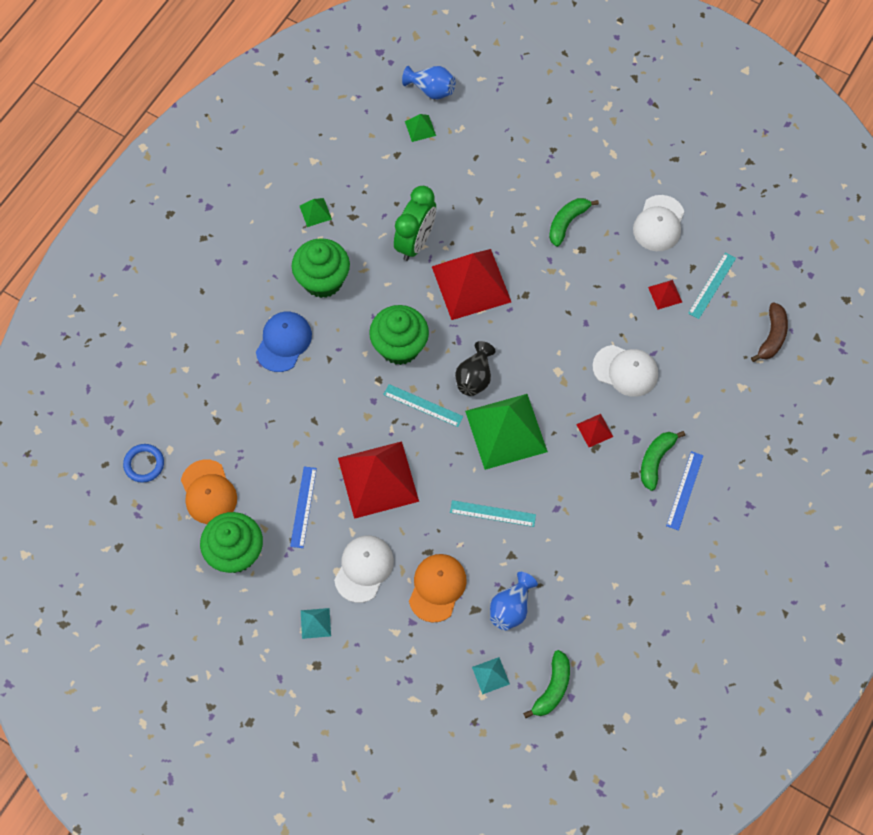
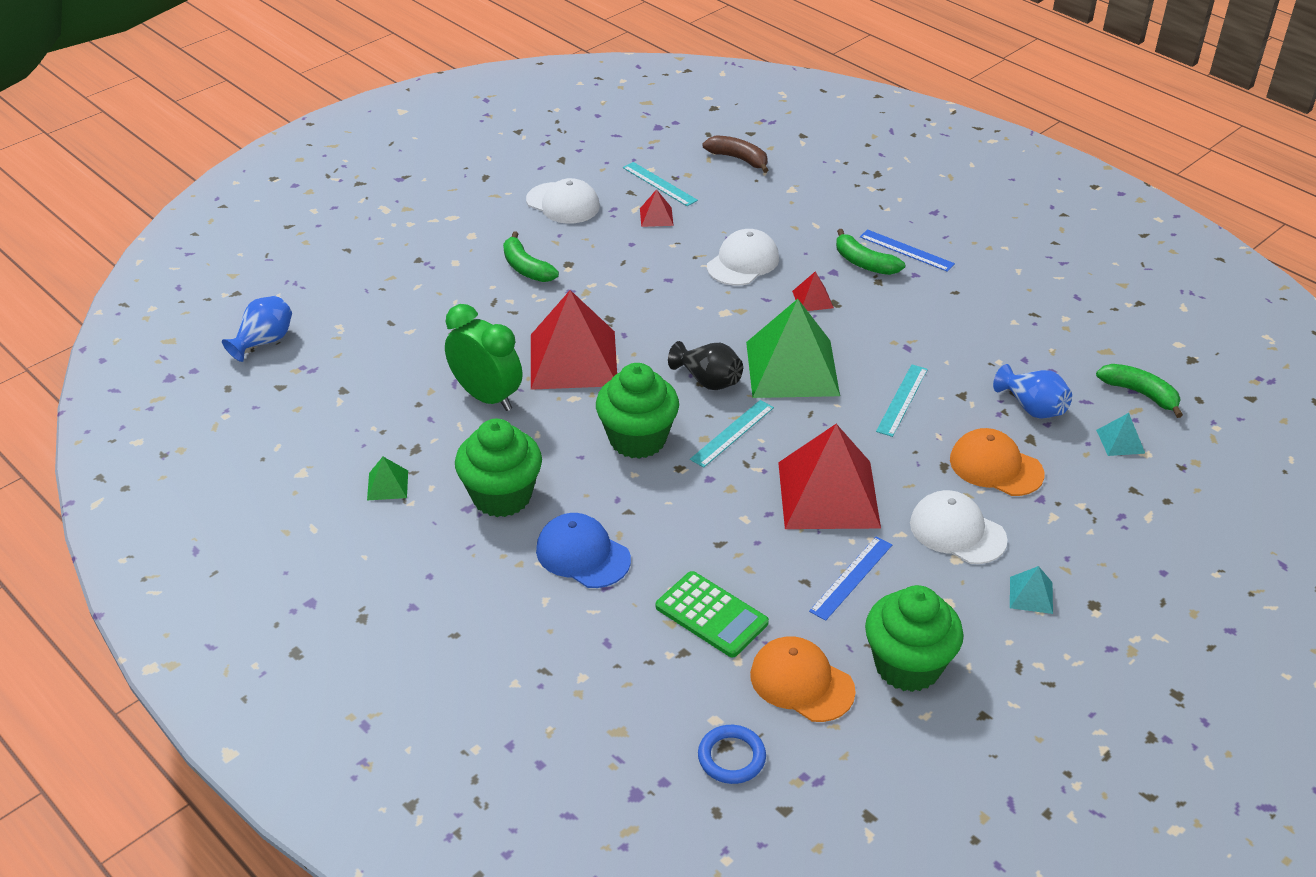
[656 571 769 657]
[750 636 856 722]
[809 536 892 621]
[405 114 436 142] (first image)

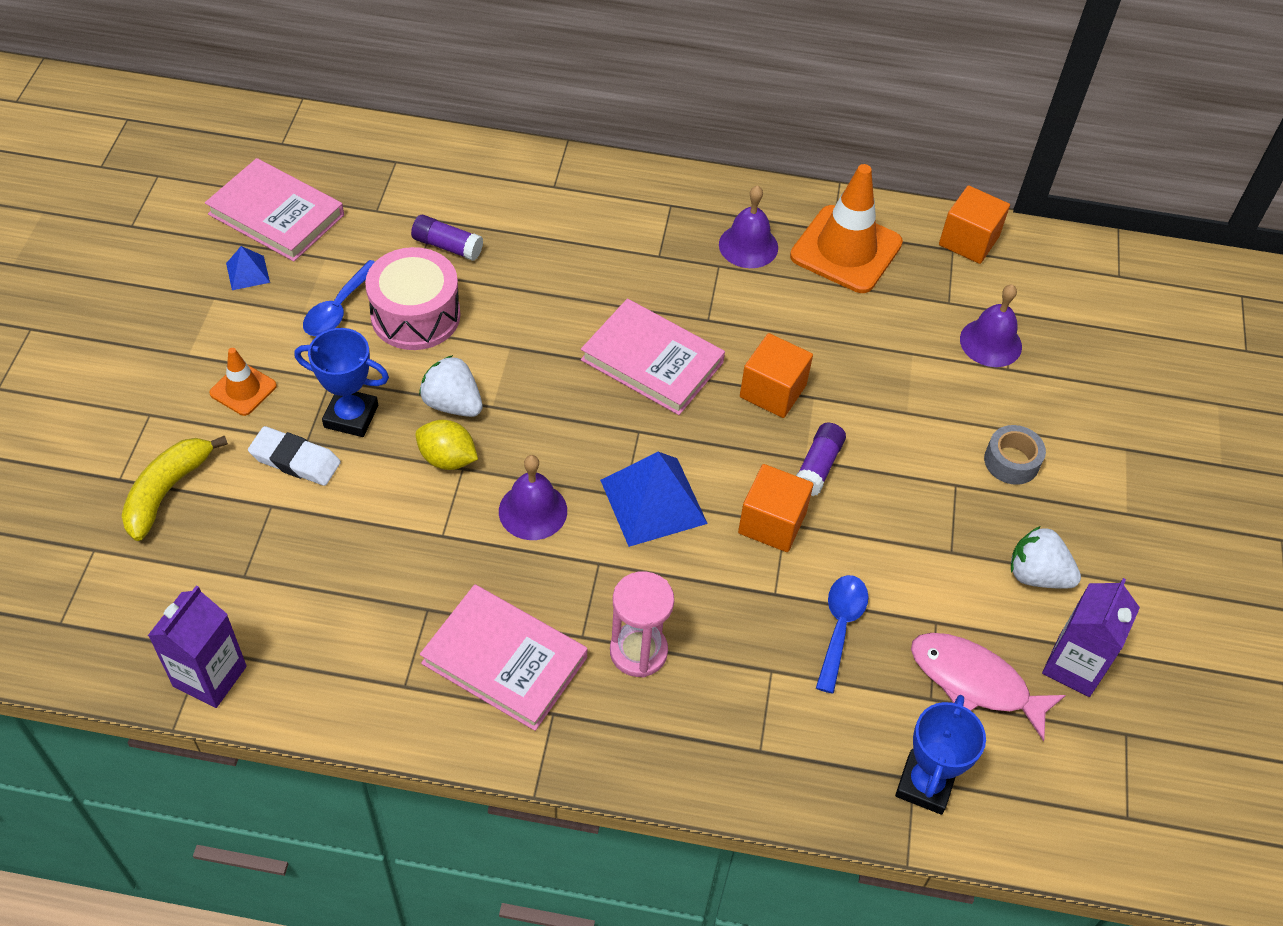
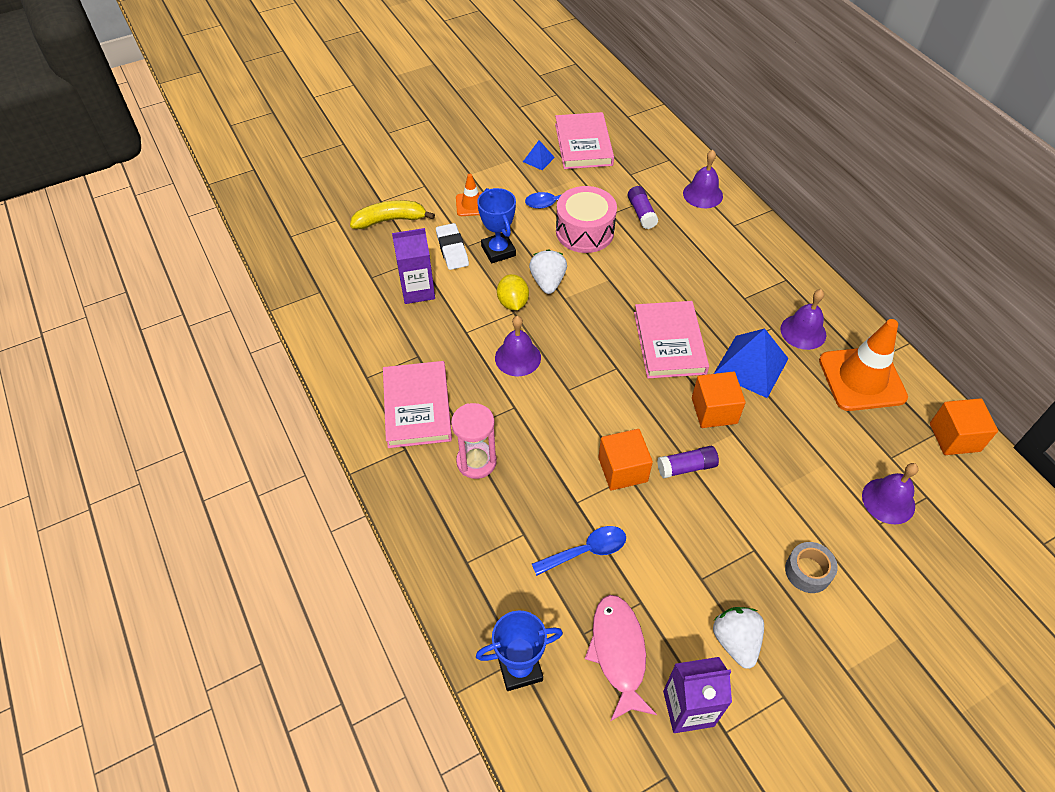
[392 228 435 304]
[683 150 723 208]
[714 328 789 398]

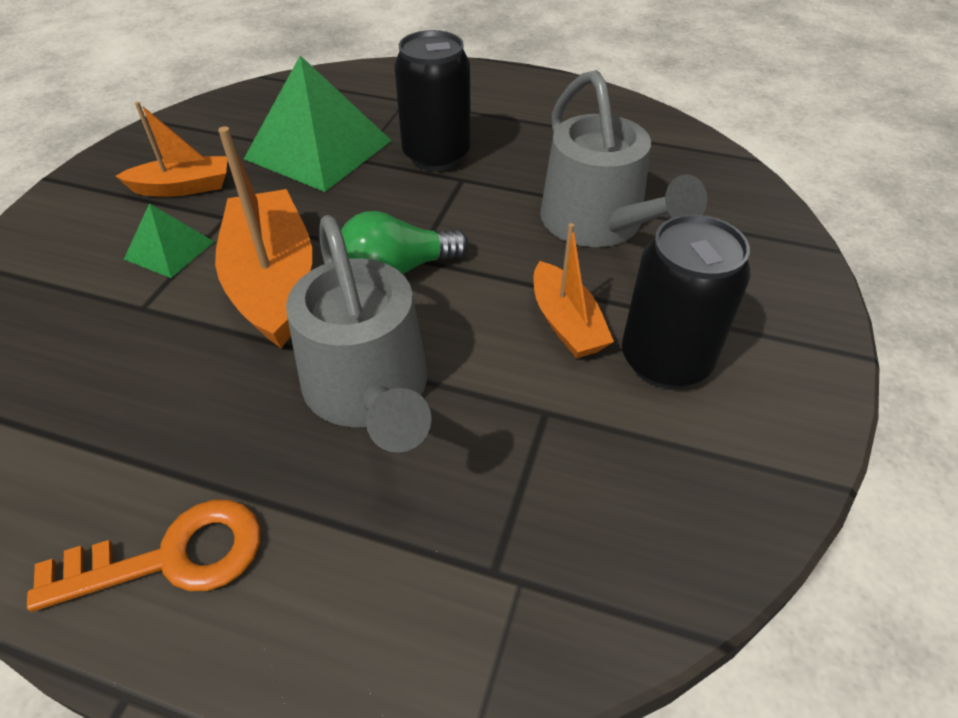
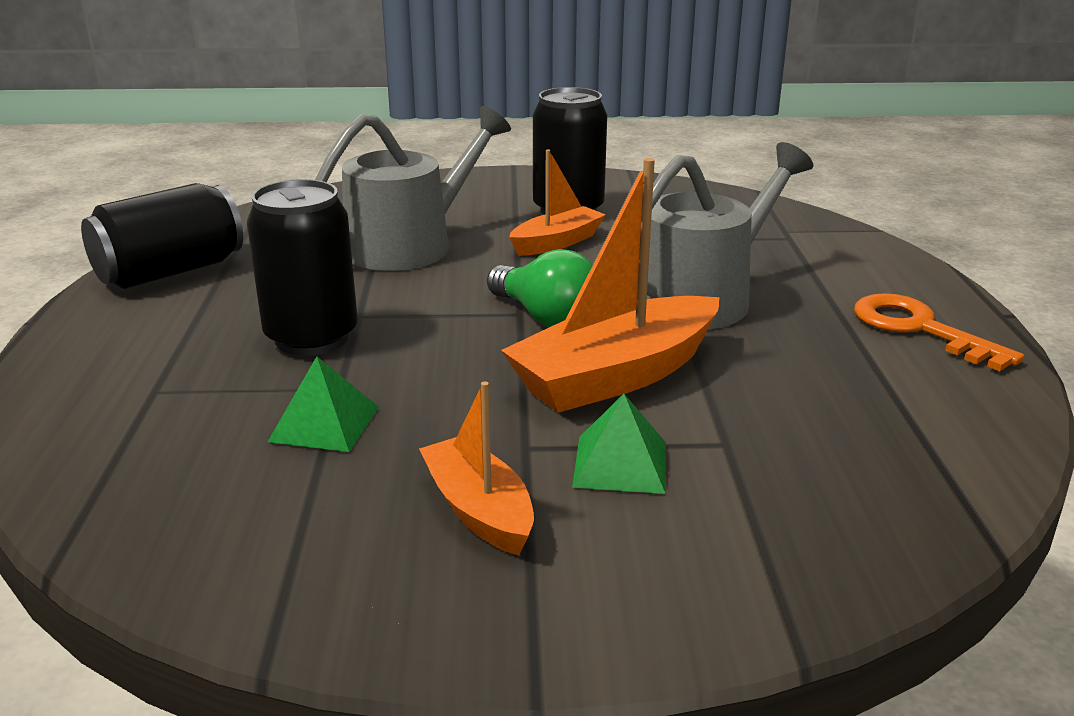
[81 183 243 289]
[268 356 379 452]

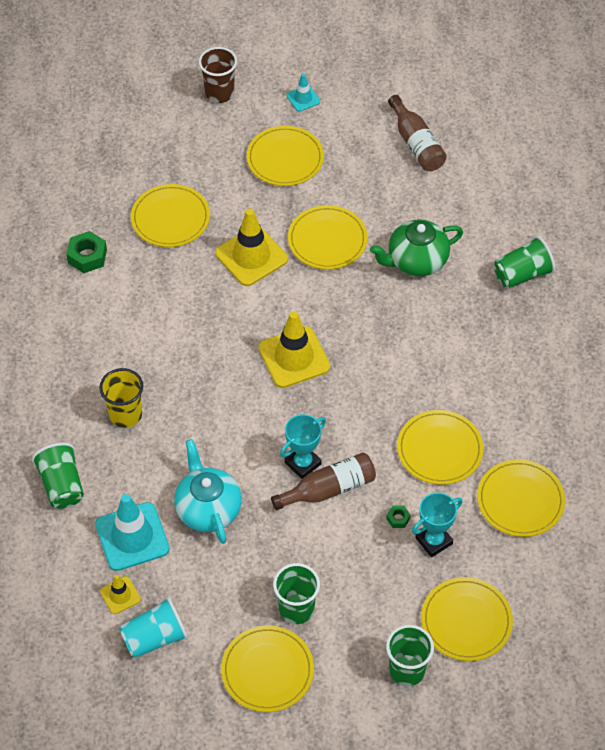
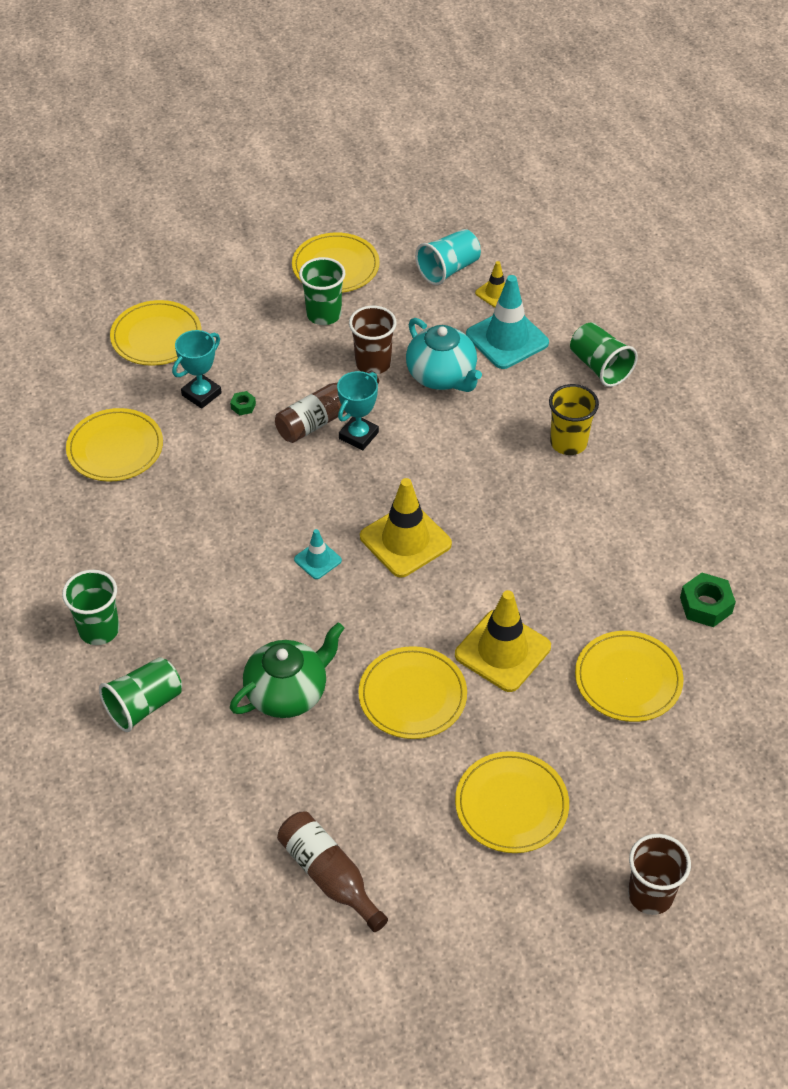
[62 570 119 645]
[294 529 342 579]
[349 306 397 374]
[397 410 484 485] (first image)

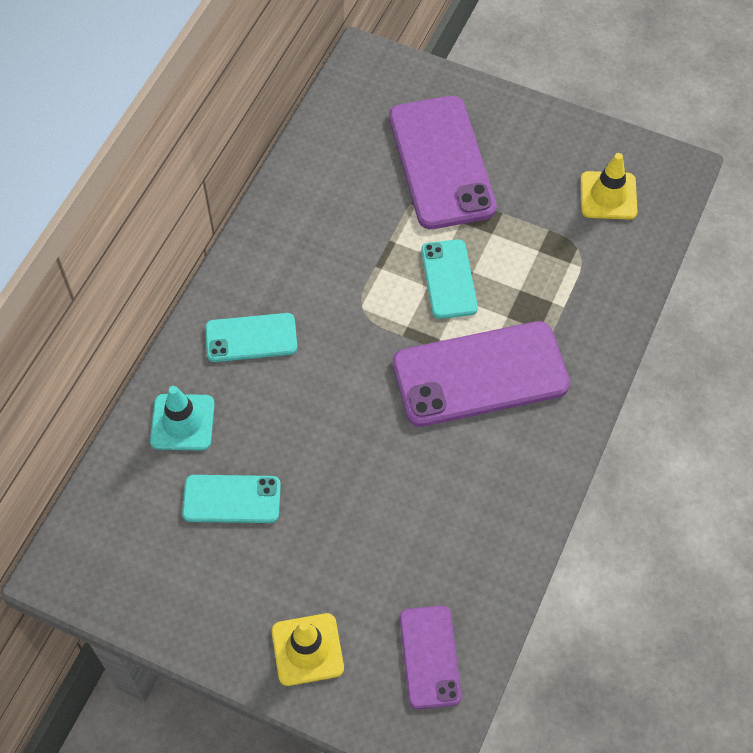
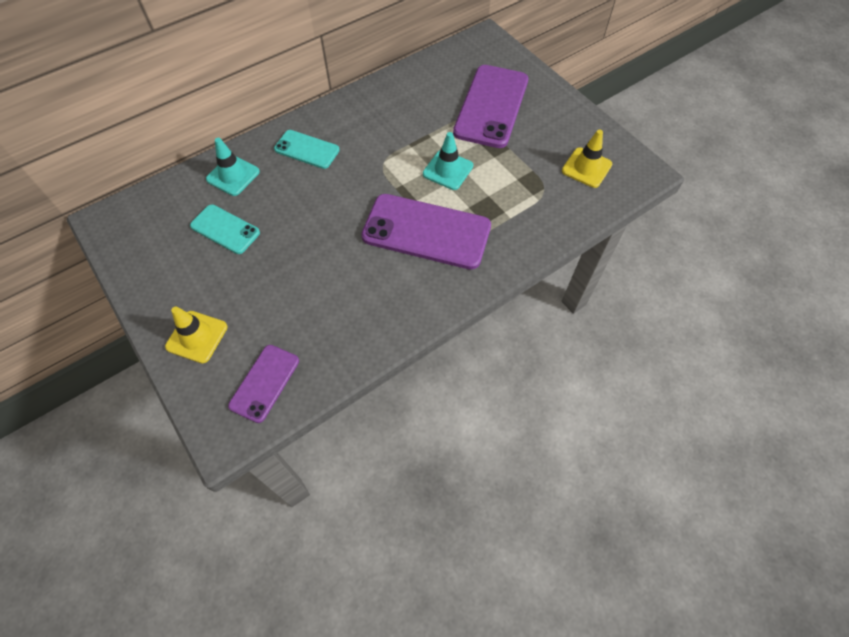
[423 132 473 190]

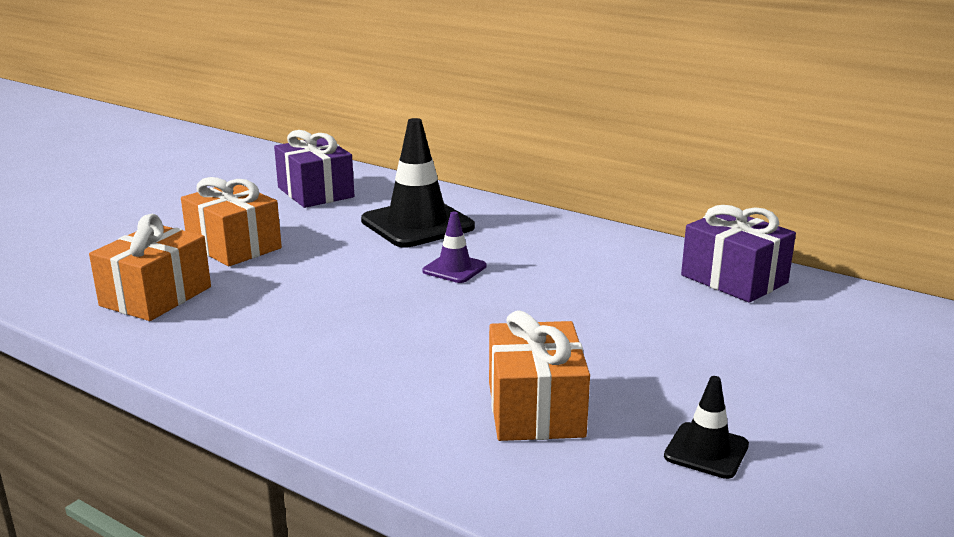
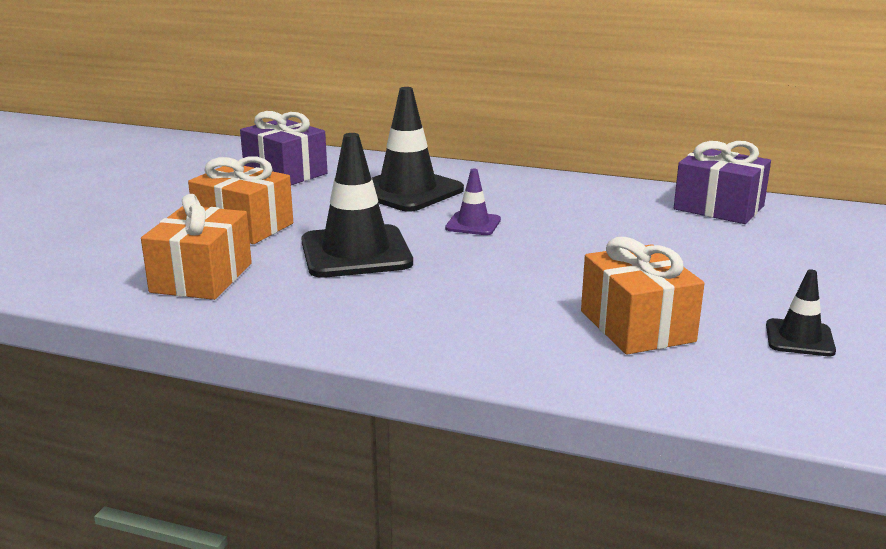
[301 133 413 278]

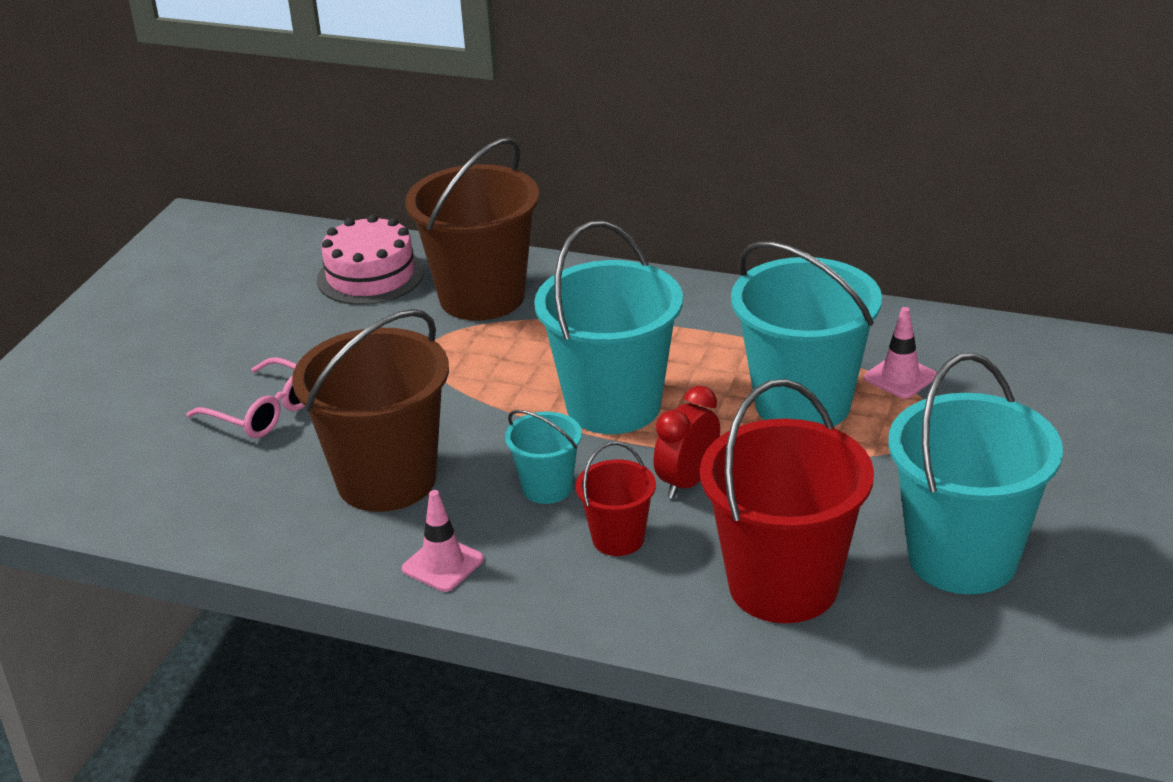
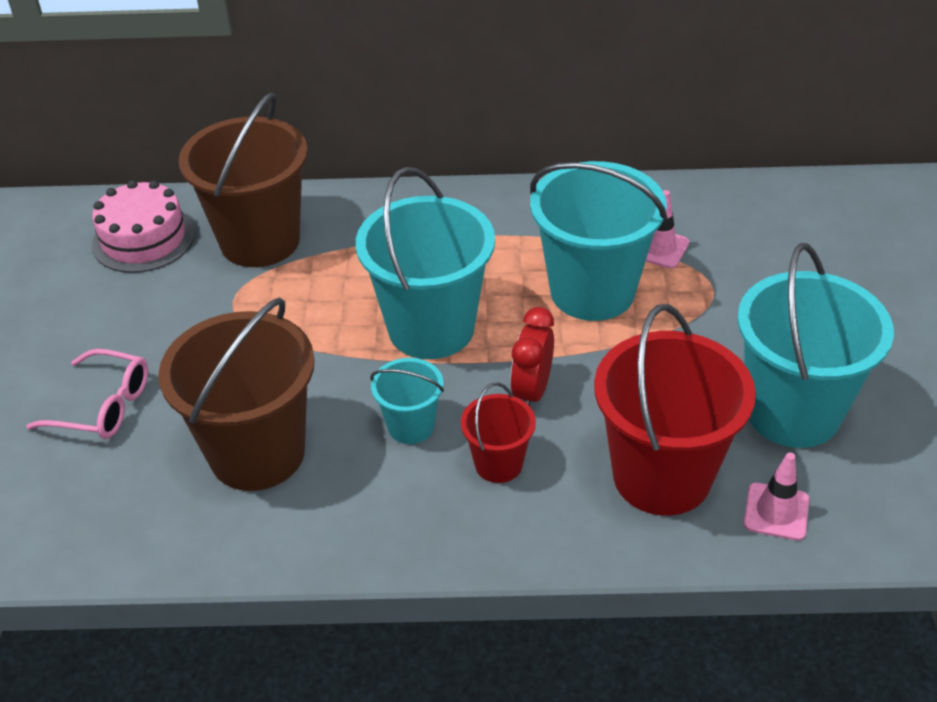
[744 453 810 541]

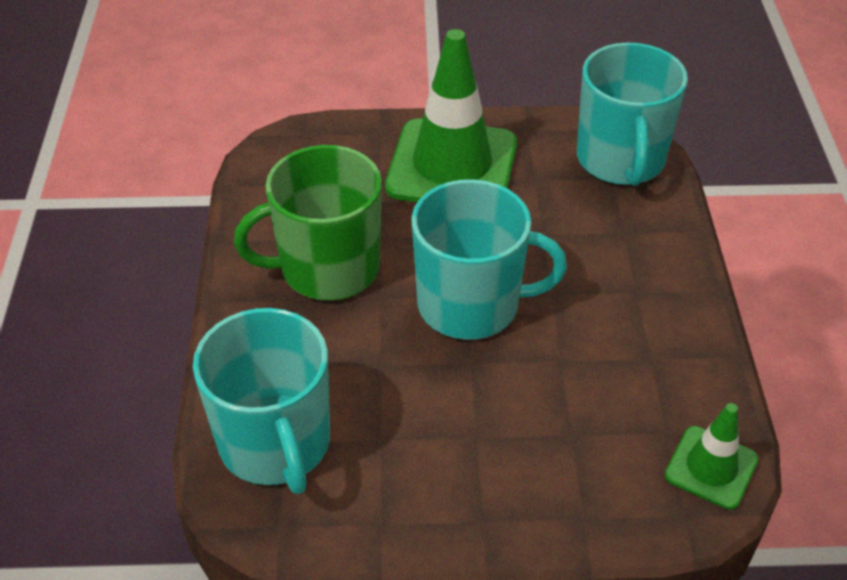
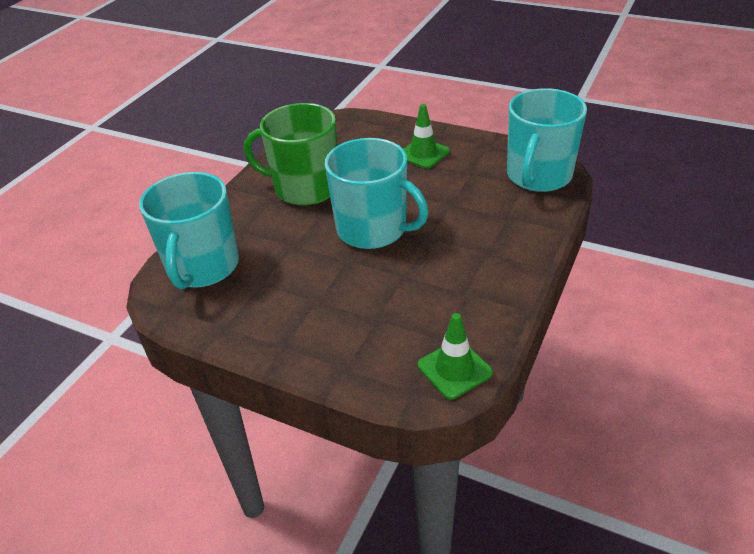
[404 104 450 169]

